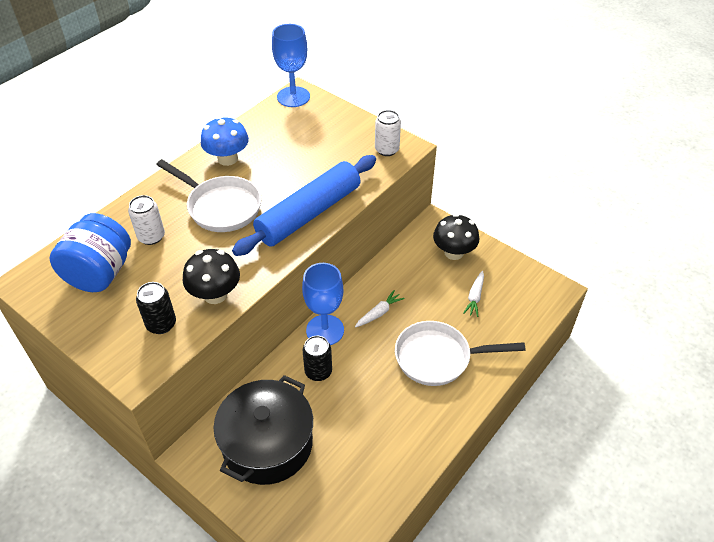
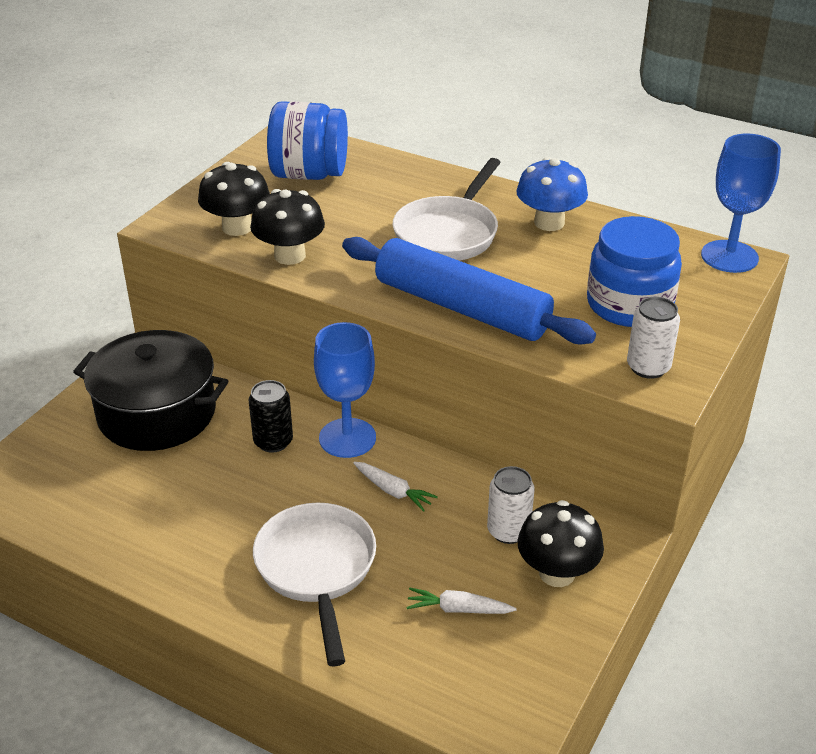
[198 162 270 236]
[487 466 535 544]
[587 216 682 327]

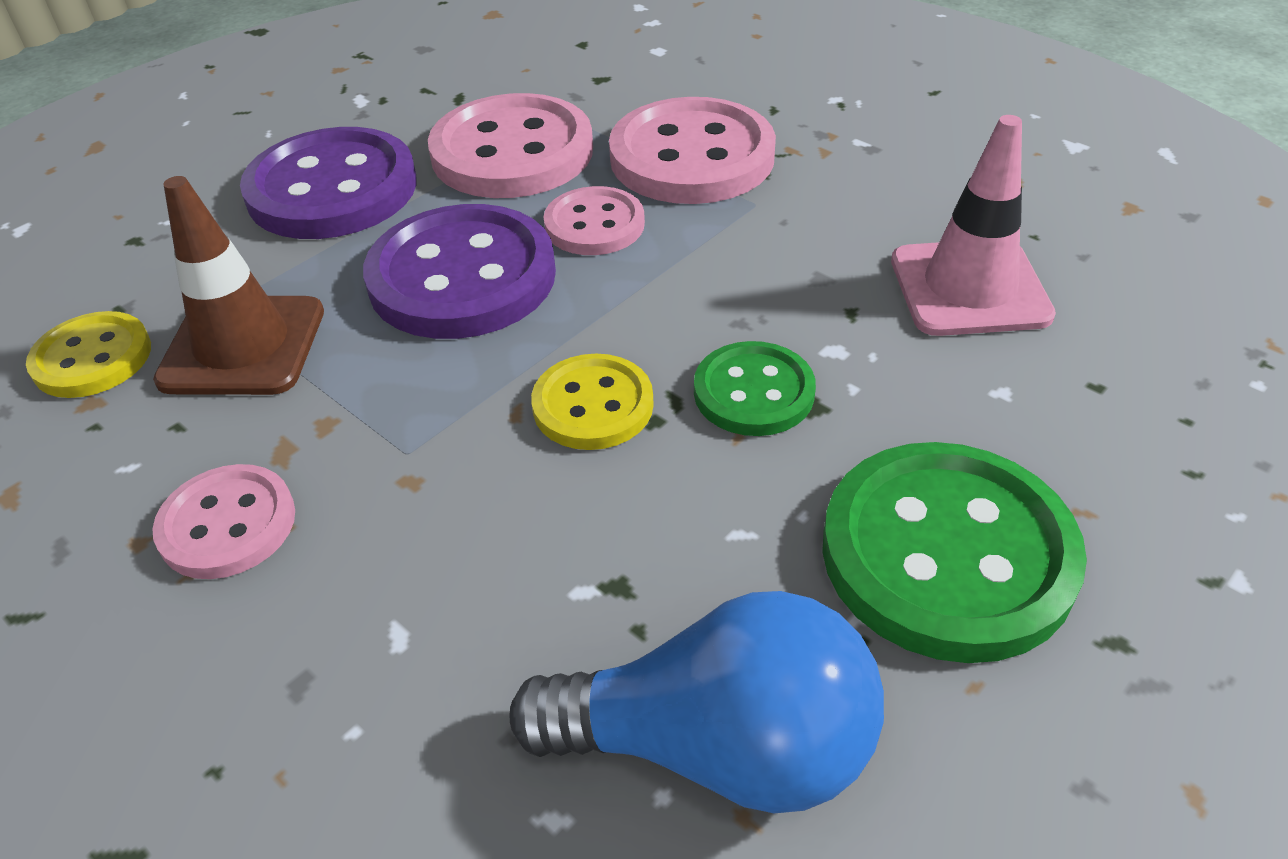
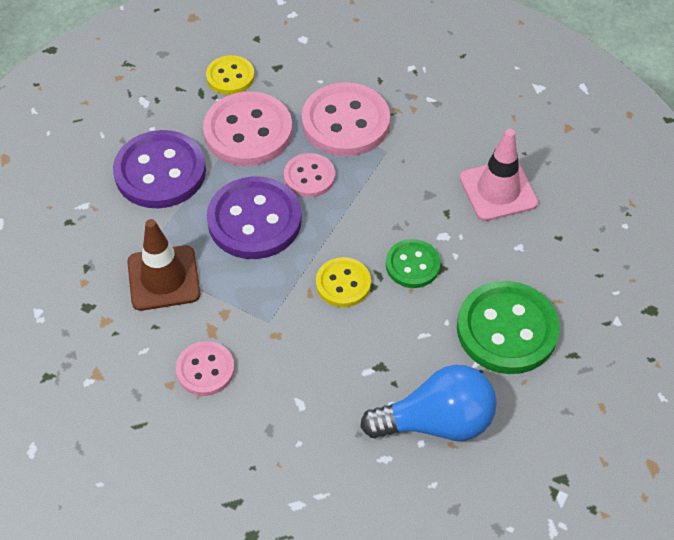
[206 55 255 95]

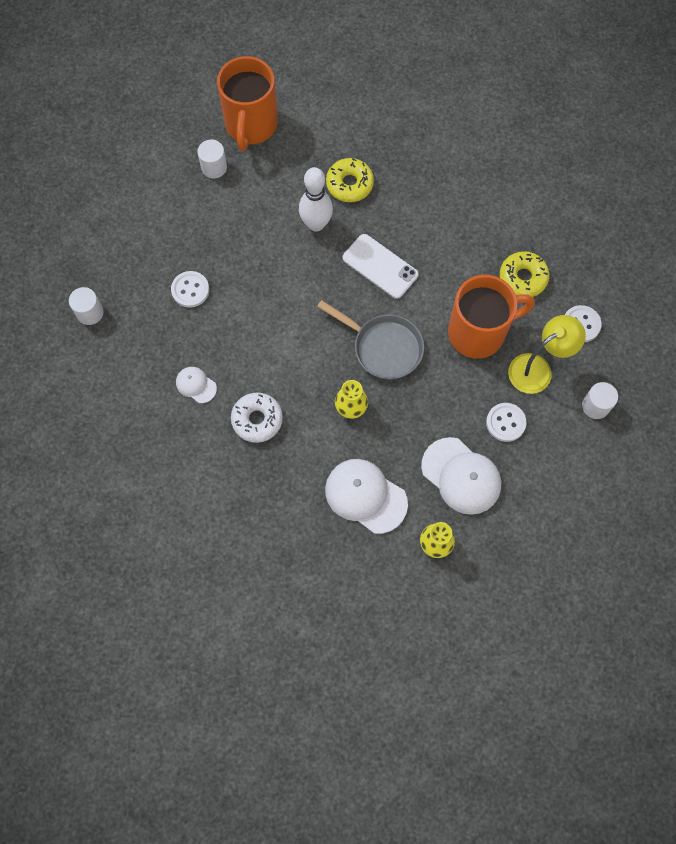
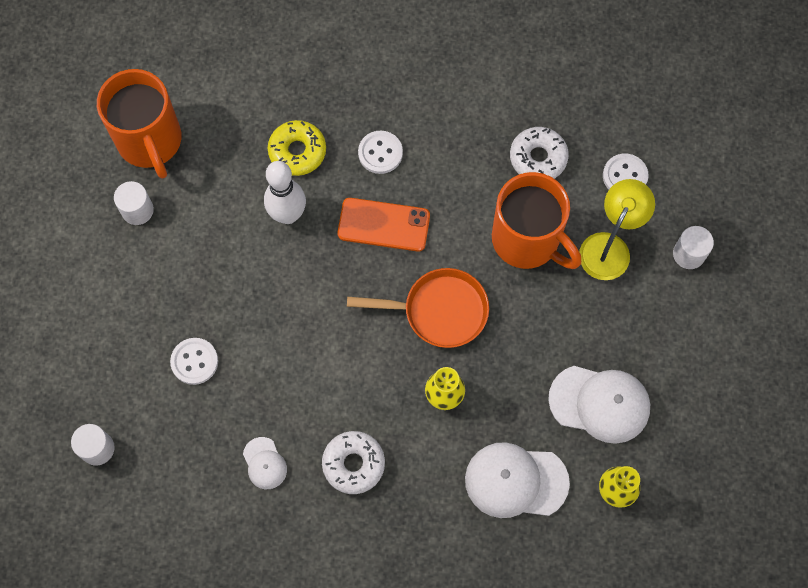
[243 437 287 489]
[337 198 430 252]
[347 268 489 348]
[358 131 403 174]
[492 172 581 269]
[510 127 569 179]

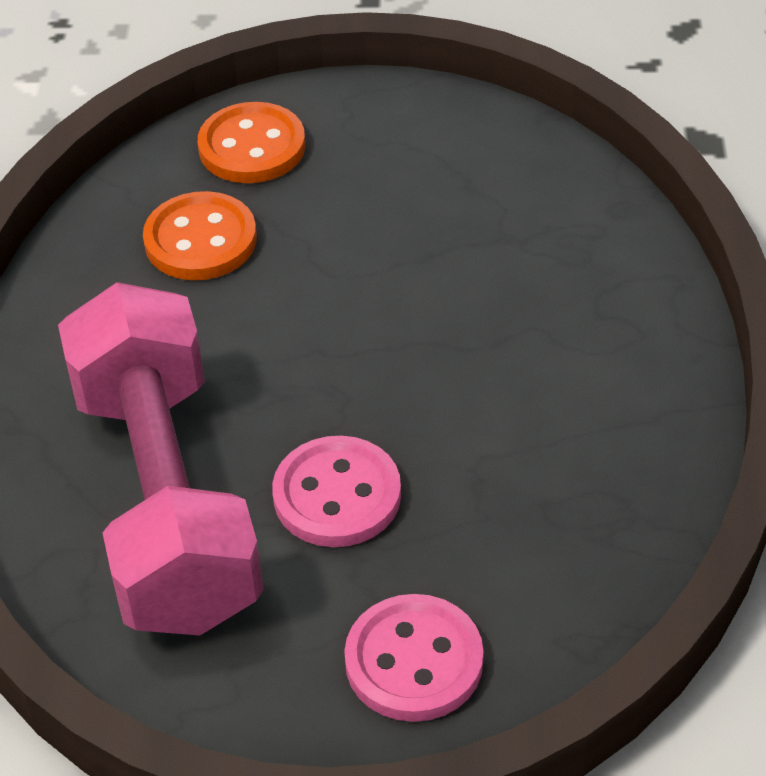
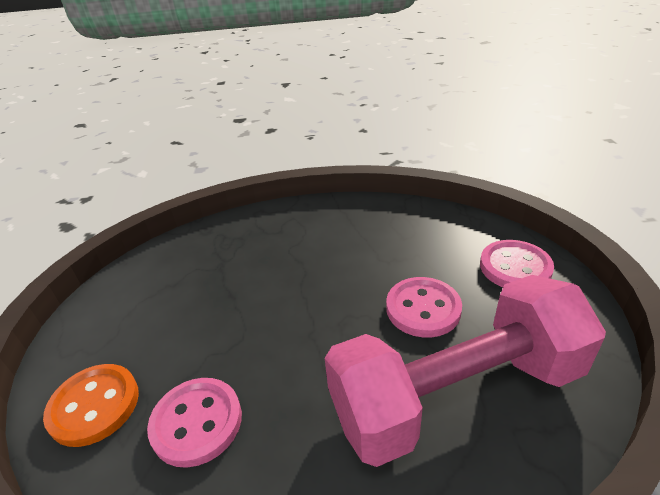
[147 378 242 468]

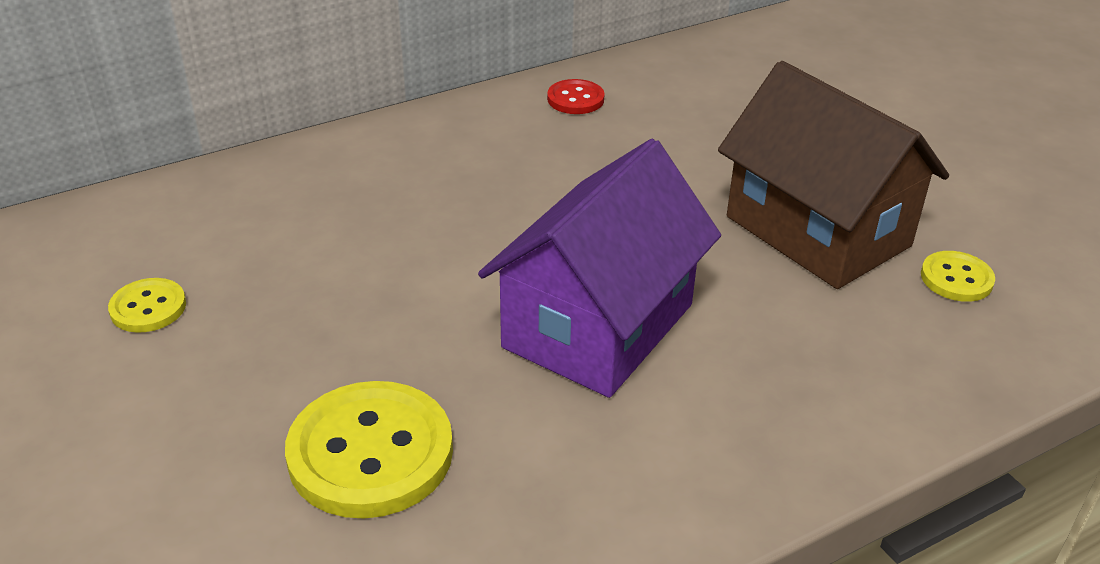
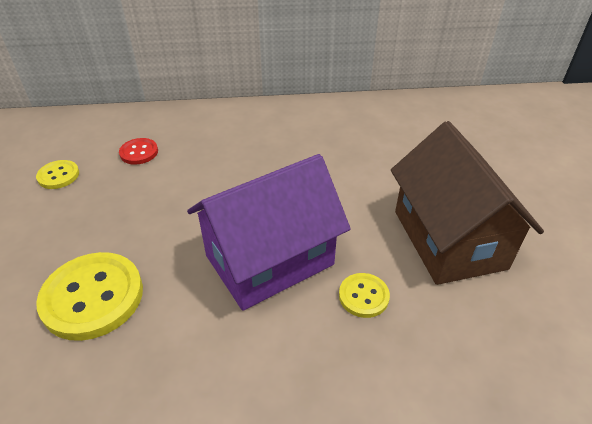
[119 138 158 165]
[339 273 390 318]

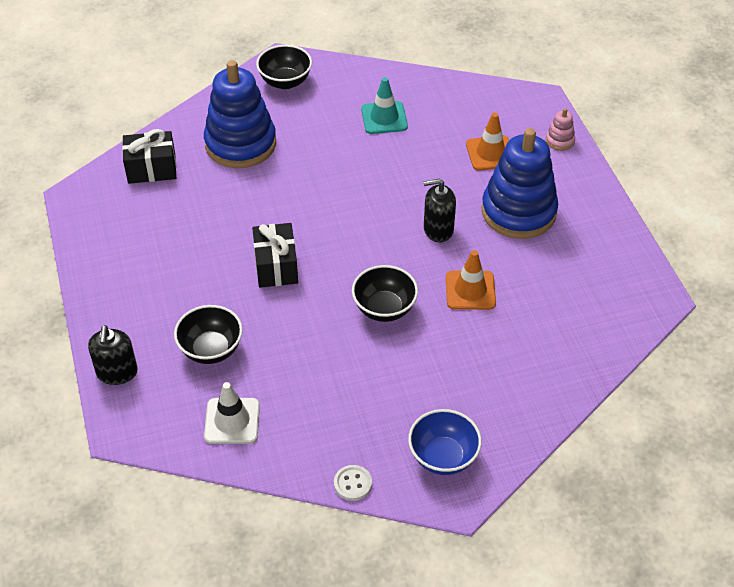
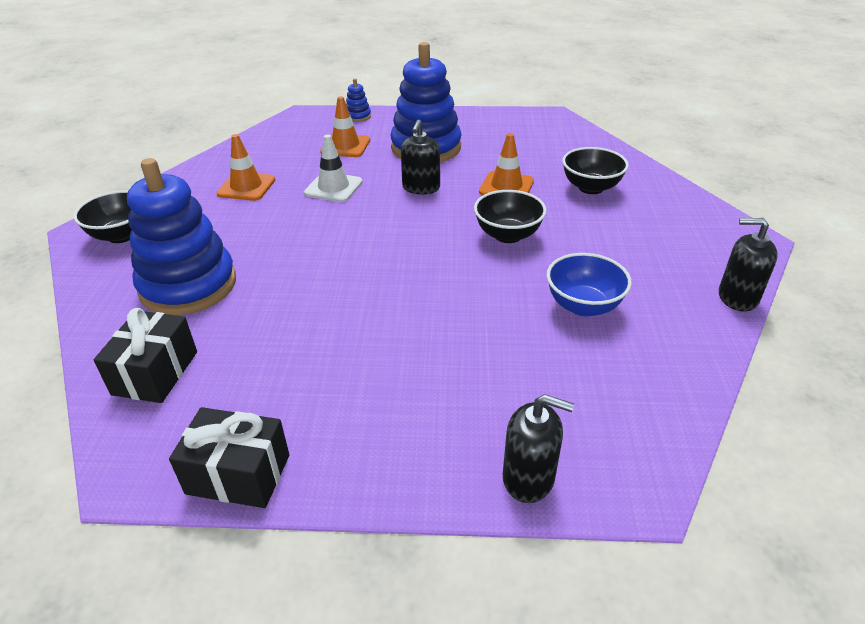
[169 407 289 508]
[216 134 275 201]
[304 135 363 202]
[346 78 371 122]
[546 253 632 317]
[562 147 629 194]
[719 218 778 311]

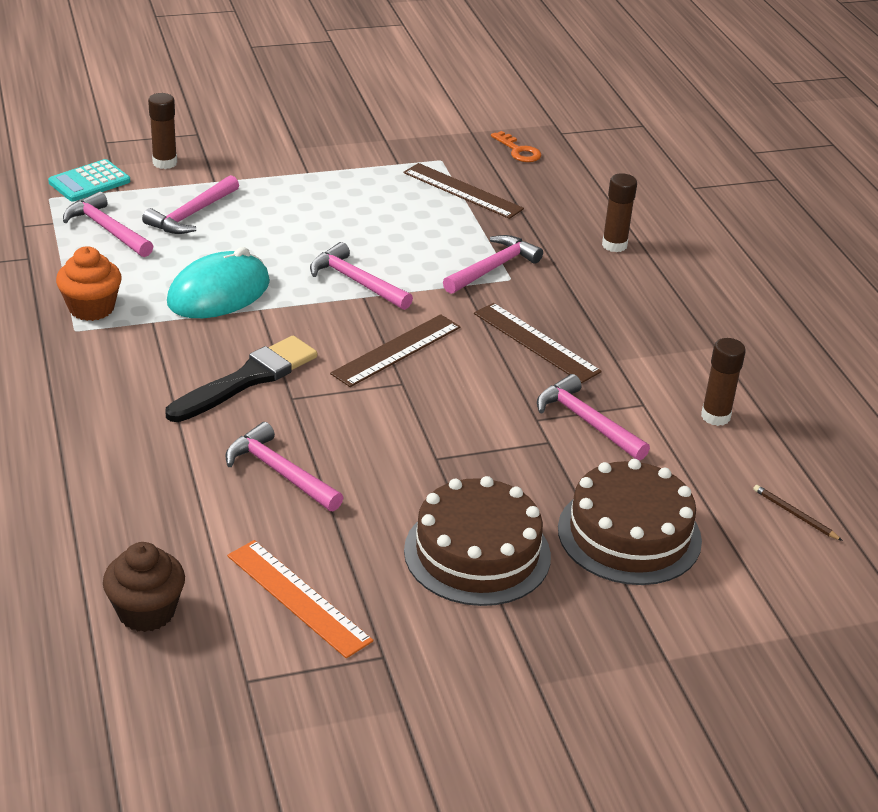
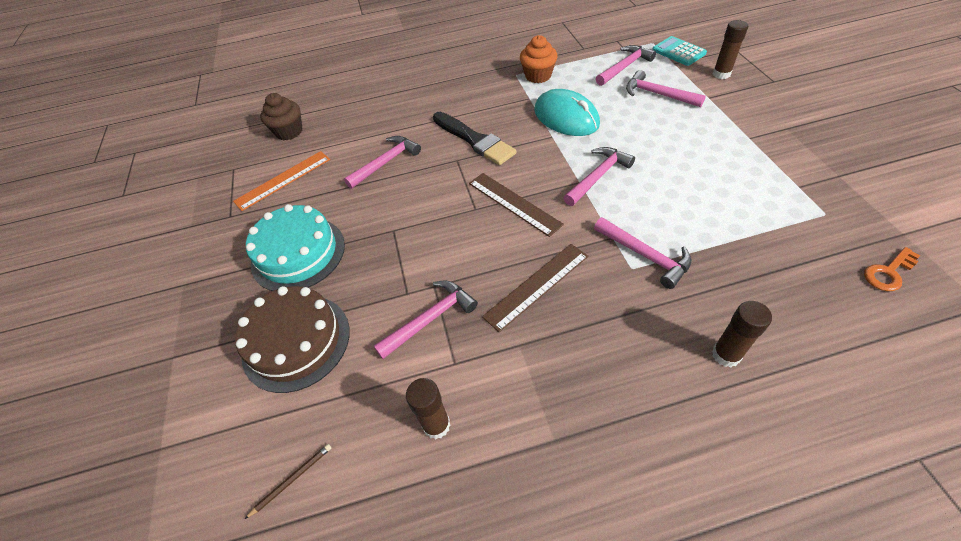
[246 204 345 291]
[404 163 524 219] (first image)

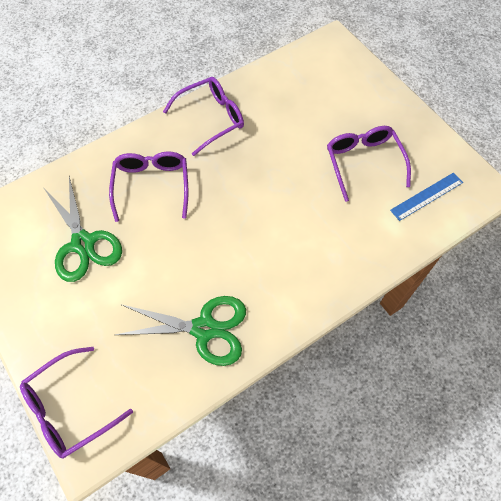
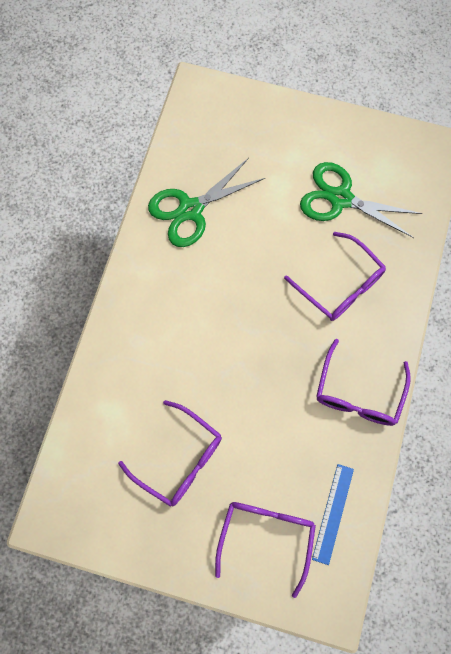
[215 502 316 598]
[312 464 354 565]

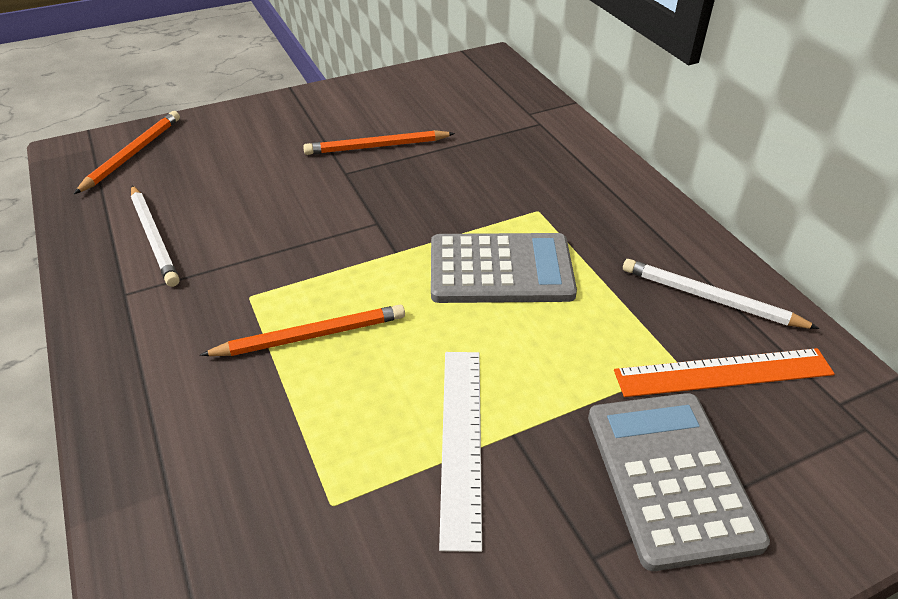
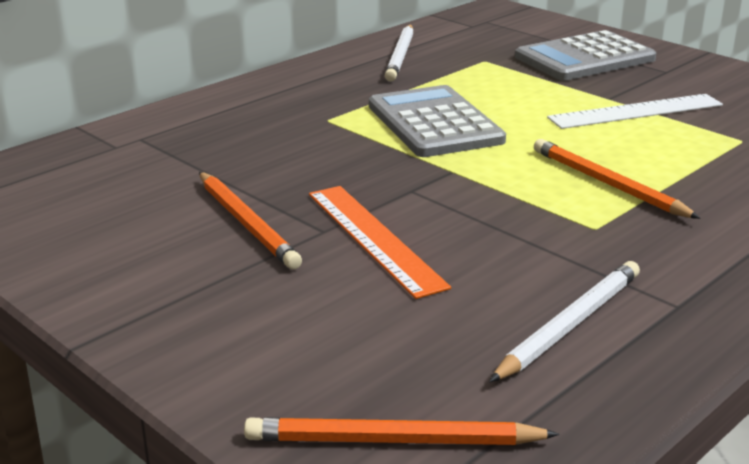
[309 186 451 299]

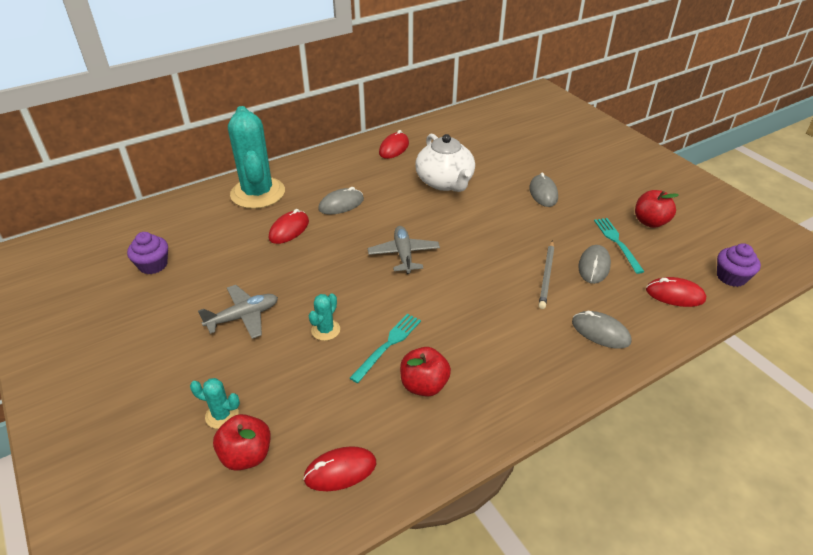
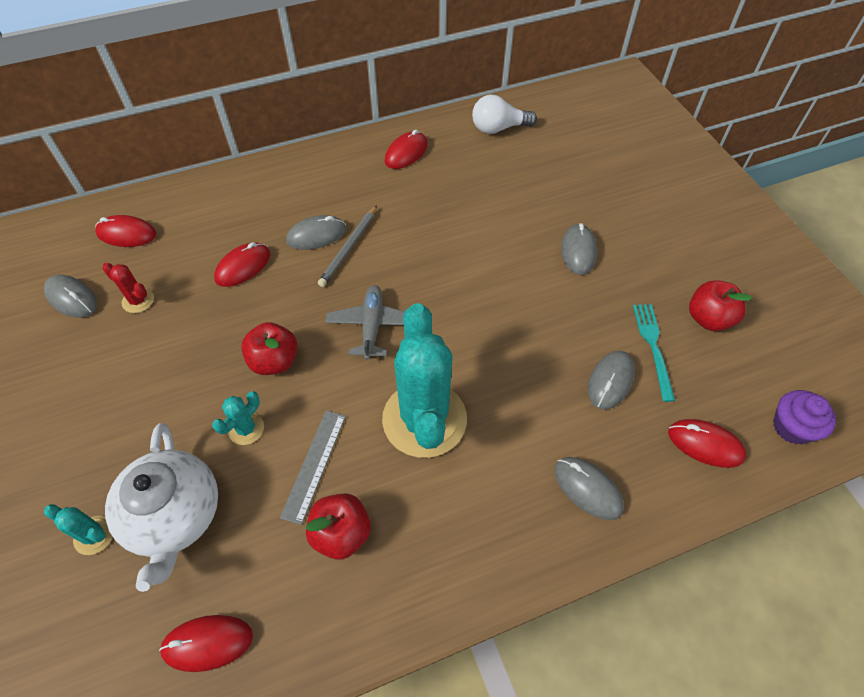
[44 275 97 318]
[95 215 156 247]
[102 263 154 313]
[105 423 218 592]
[241 322 298 375]
[280 410 346 525]
[318 206 377 287]
[382 303 467 458]
[472 95 537 134]
[198 285 278 339] (first image)

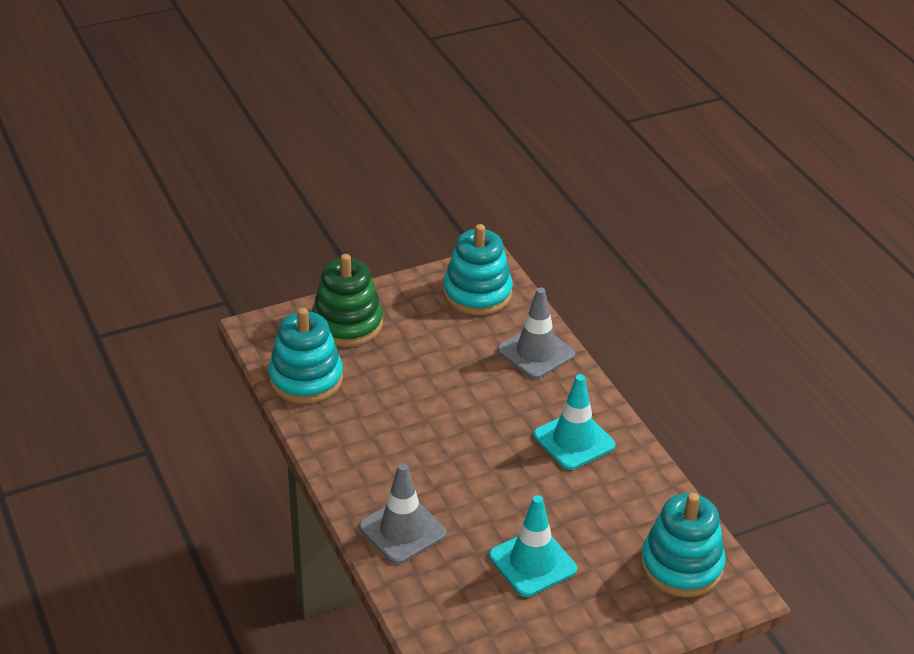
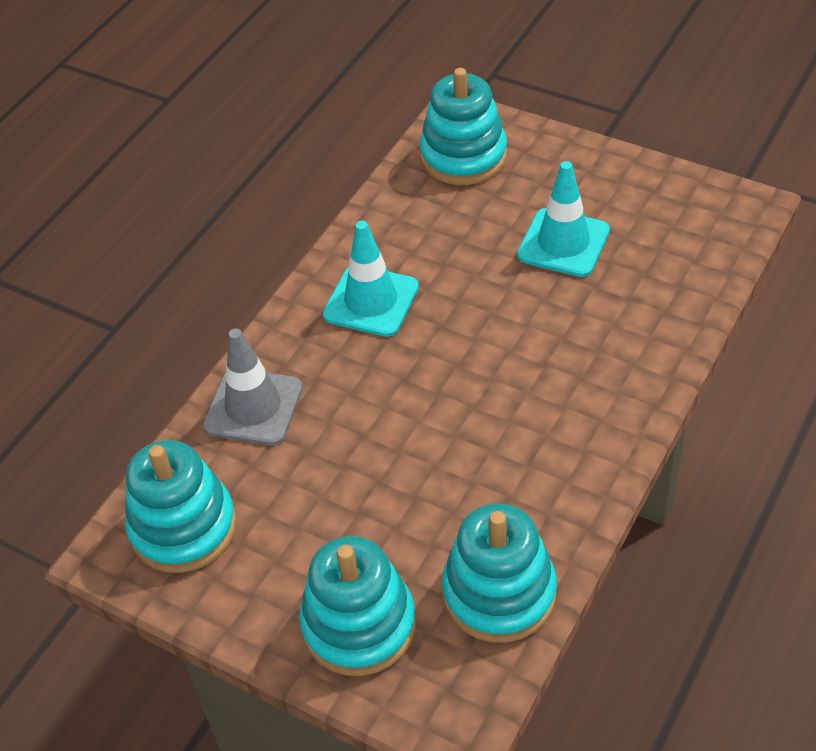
[299 536 416 676]
[359 463 446 564] (first image)

